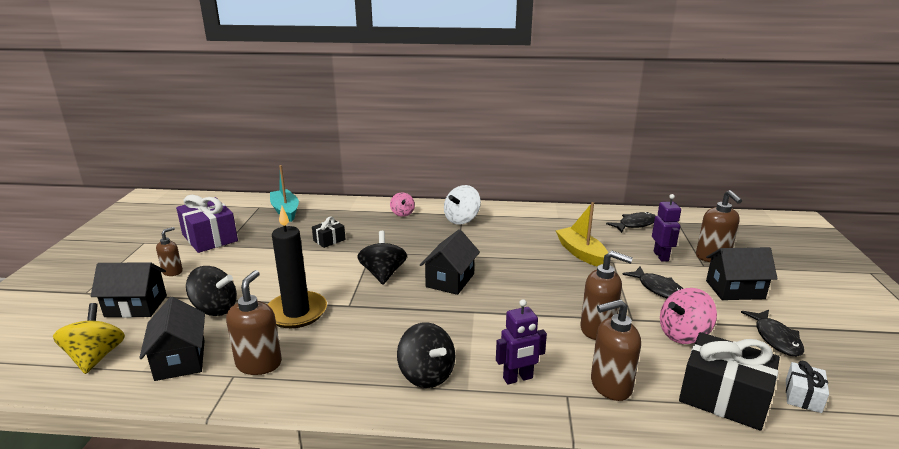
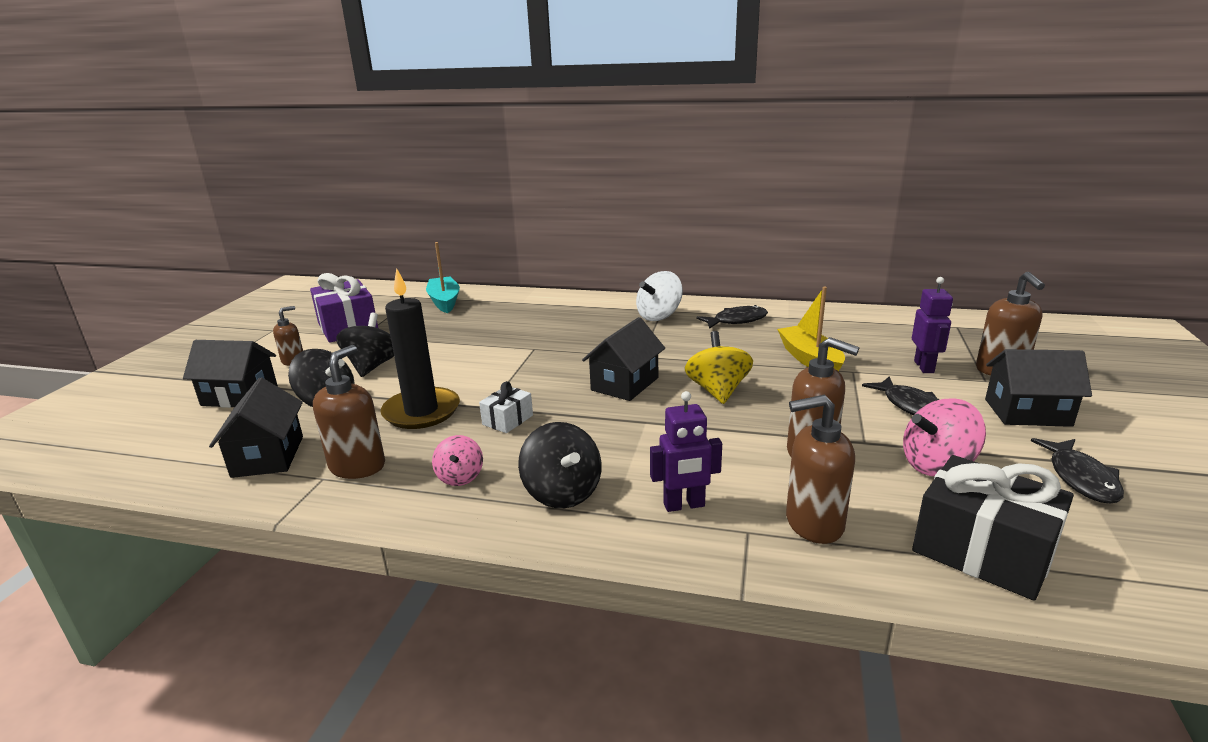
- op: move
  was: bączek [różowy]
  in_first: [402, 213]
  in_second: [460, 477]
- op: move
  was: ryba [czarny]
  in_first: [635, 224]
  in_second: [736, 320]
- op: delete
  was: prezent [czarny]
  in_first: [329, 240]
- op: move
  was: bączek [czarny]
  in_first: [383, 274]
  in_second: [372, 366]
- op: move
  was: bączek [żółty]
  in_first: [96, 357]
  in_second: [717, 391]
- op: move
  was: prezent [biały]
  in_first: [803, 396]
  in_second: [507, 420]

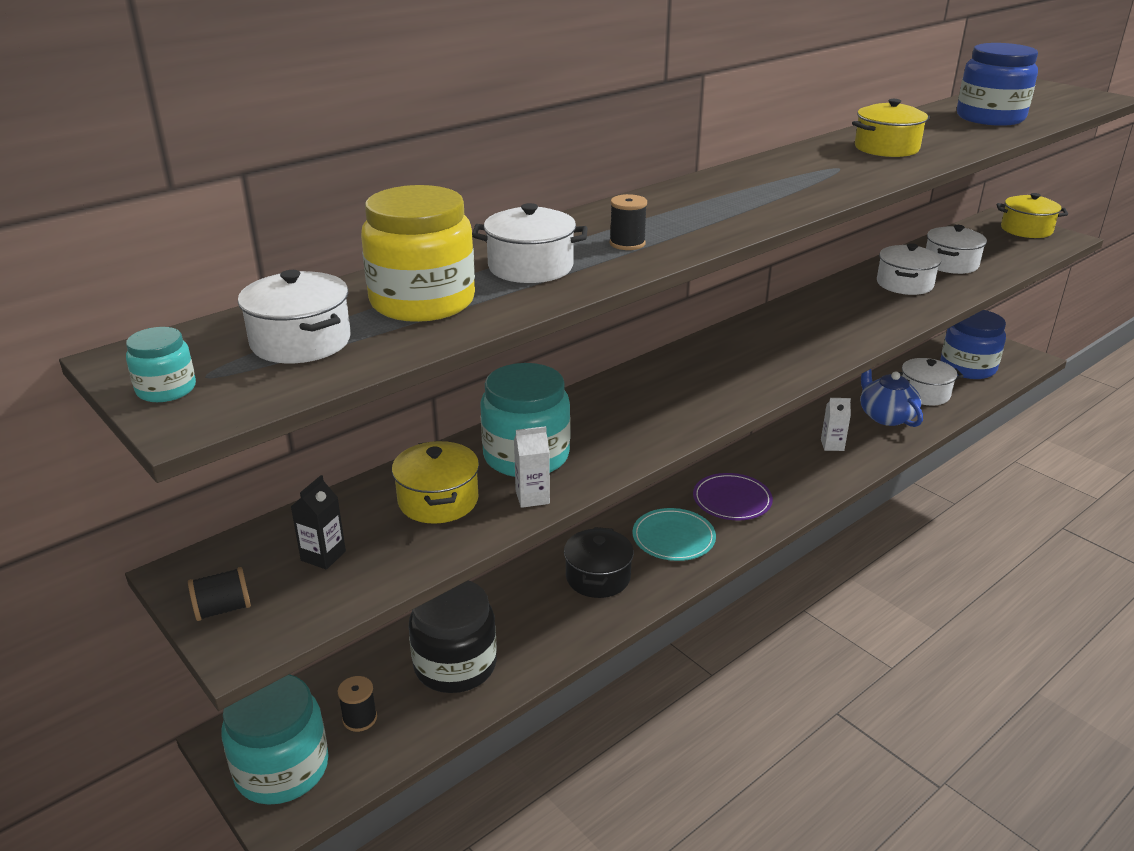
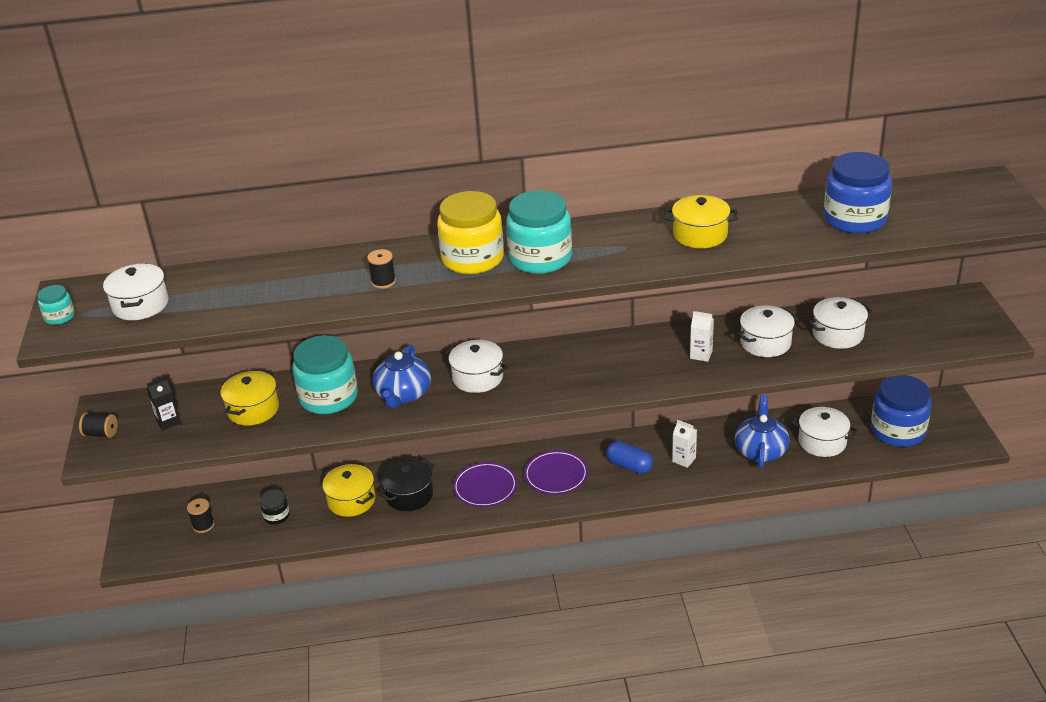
- op: move
  was: słoik [żółty]
  in_first: [422, 301]
  in_second: [472, 259]
- op: move
  was: garnek [żółty]
  in_first: [1026, 230]
  in_second: [351, 500]
- op: move
  was: garnek [biały]
  in_first: [530, 267]
  in_second: [477, 378]
- op: move
  was: karton mleka [biały]
  in_first: [532, 497]
  in_second: [701, 354]
- op: recolor
  was: talerz [turkusowy]
  now: talerz [fioletowy]
  in_first: [673, 538]
  in_second: [485, 487]
- op: resize
  was: słoik [czarny]
  in_first: [455, 665]
  in_second: [276, 516]
  ratio: 0.47
- op: move
  was: słoik [turkusowy]
  in_first: [282, 768]
  in_second: [540, 258]
- op: insert
  now: imbryk [niebieski]
  in_second: [403, 394]
- op: insert
  now: kapsułka [niebieski]
  in_second: [629, 466]

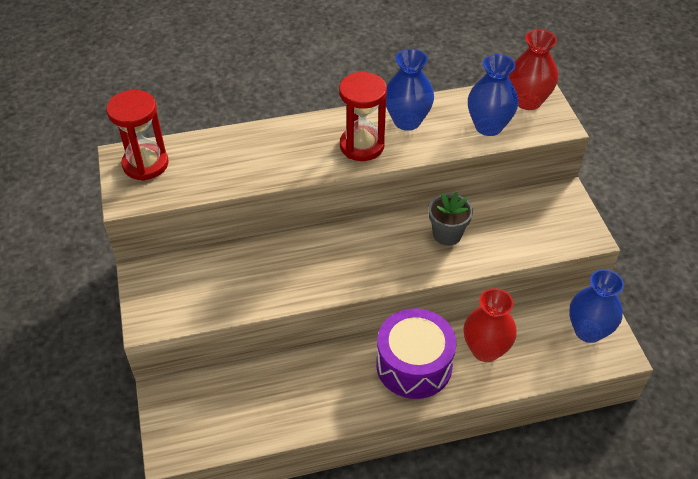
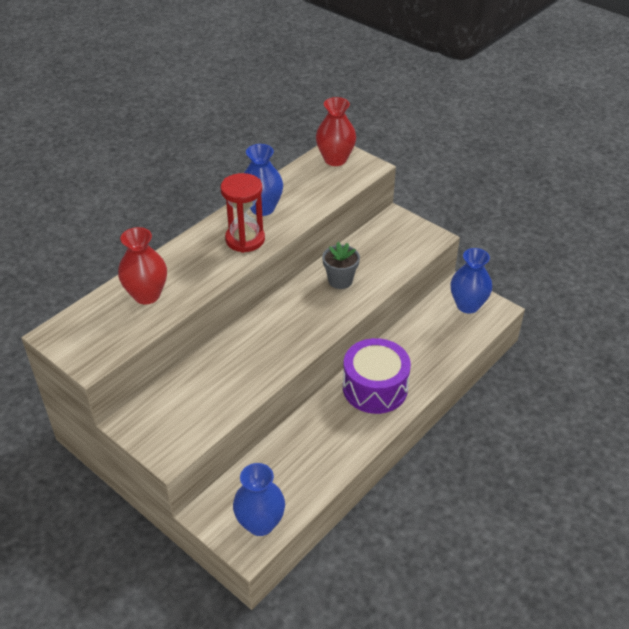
- op: move
  was: wazon [niebieski]
  in_first: [488, 126]
  in_second: [260, 523]
- op: delete
  was: klepsydra [czerwony]
  in_first: [145, 164]
- op: move
  was: wazon [czerwony]
  in_first: [485, 350]
  in_second: [147, 295]

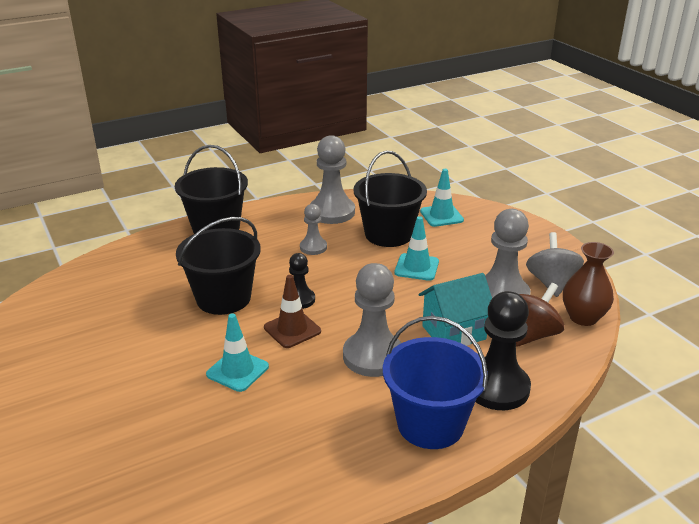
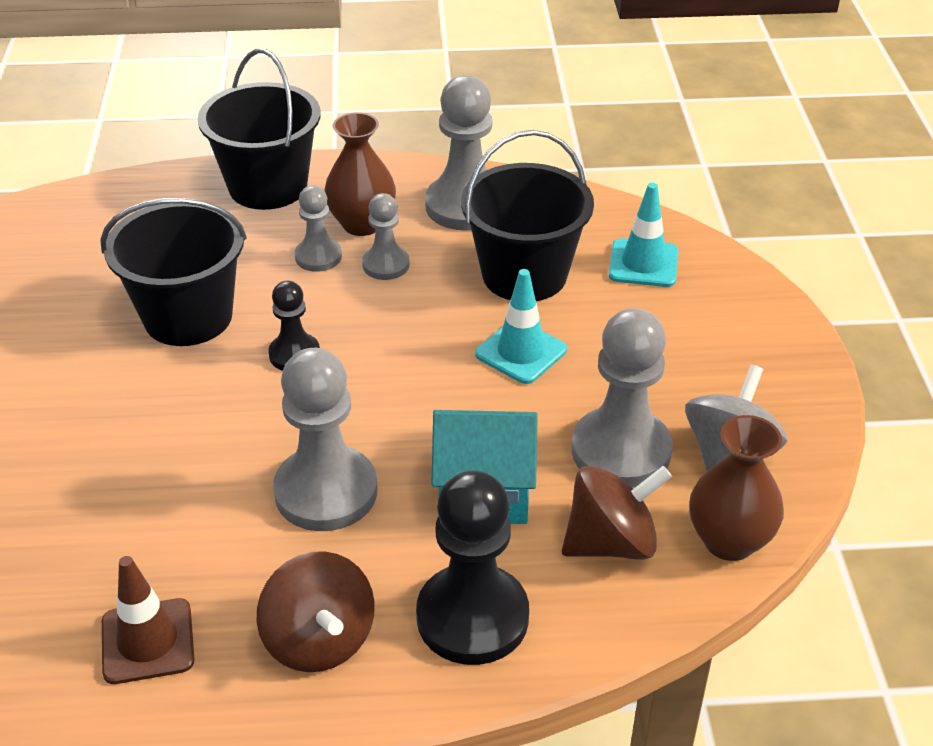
- op: move
  was: pachołek [brązowy]
  in_first: [292, 329]
  in_second: [147, 641]
- op: delete
  was: pachołek [turkusowy]
  in_first: [237, 370]
- op: replace
  was: wiadro [niebieski]
  now: bączek [brązowy]
  in_first: [430, 424]
  in_second: [319, 640]
- op: insert
  now: wazon [brązowy]
  in_second: [362, 224]
- op: insert
  now: pionek [szary]
  in_second: [318, 257]

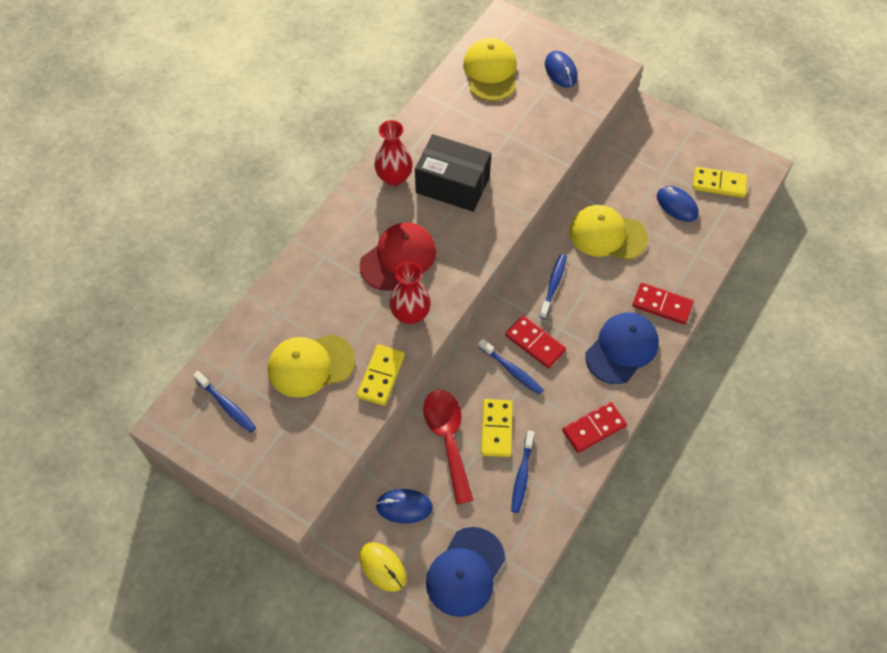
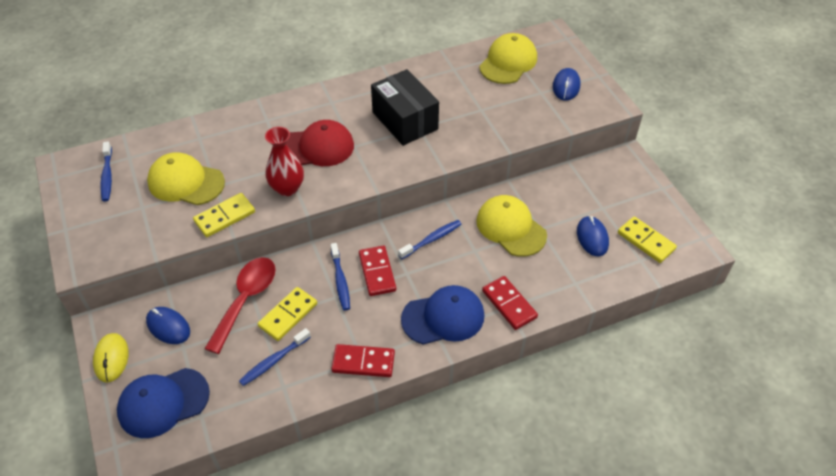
- op: delete
  was: wazon [czerwony]
  in_first: [394, 177]

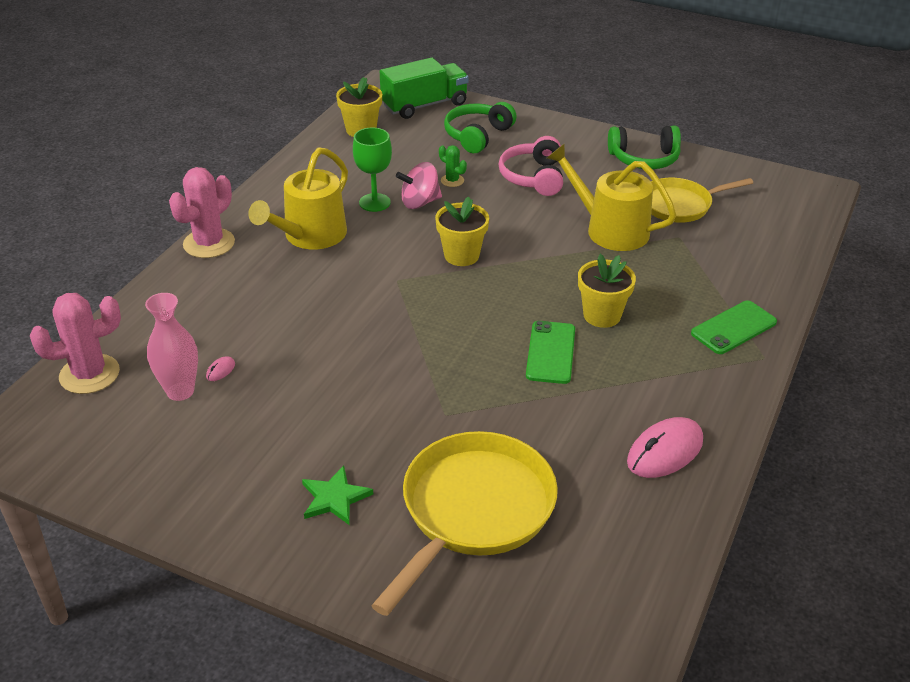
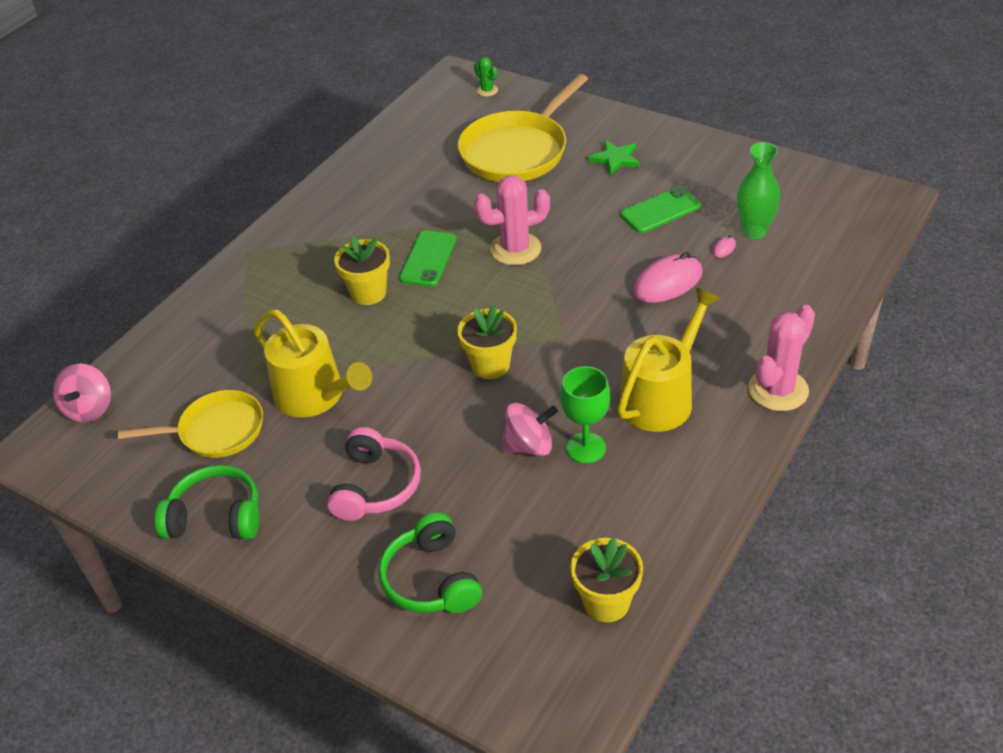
- op: delete
  was: ciężarówka [zielony]
  in_first: [424, 105]
- op: rotate
  was: słuchawki [zielony]
  in_first: [477, 135]
  in_second: [431, 579]
  clockwise: 120
- op: move
  was: kaktus [zielony]
  in_first: [452, 181]
  in_second: [487, 90]
- op: move
  was: kaktus [różowy]
  in_first: [89, 374]
  in_second: [515, 249]
- op: recolor
  was: wazon [różowy]
  now: wazon [zielony]
  in_first: [180, 391]
  in_second: [754, 232]
- op: move
  was: telefon [zielony]
  in_first: [733, 328]
  in_second: [660, 210]
- op: move
  was: myszka [różowy]
  in_first: [665, 452]
  in_second: [667, 283]
- op: insert
  now: bączek [różowy]
  in_second: [89, 409]

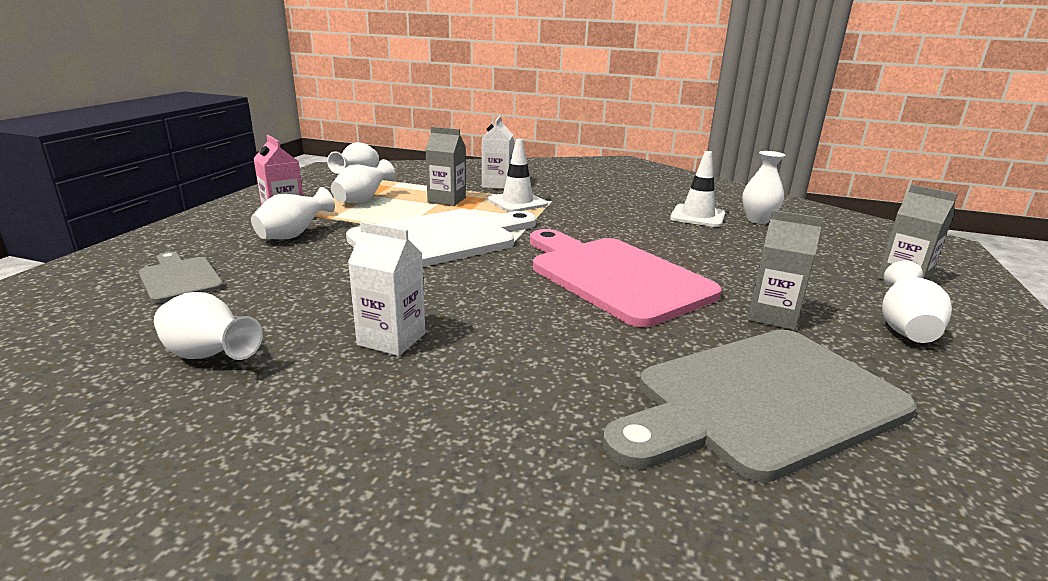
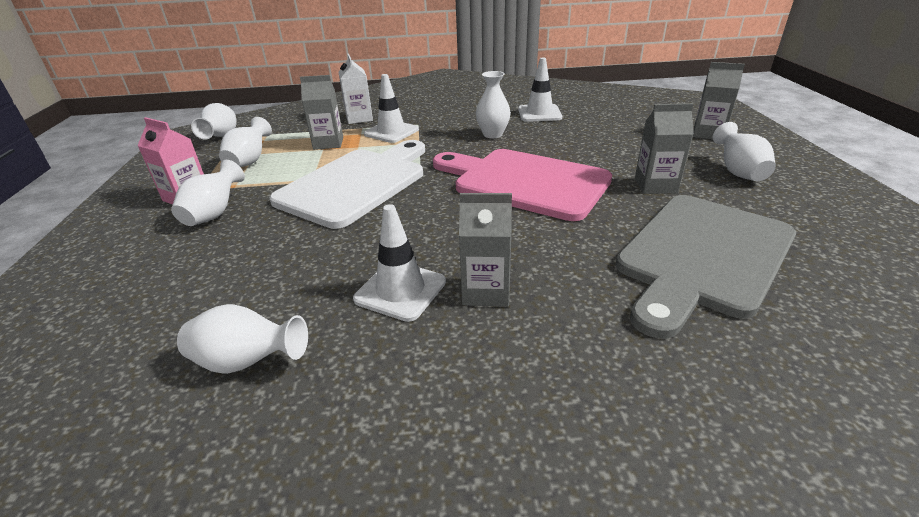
- op: move
  was: wazon [biały]
  in_first: [758, 220]
  in_second: [493, 134]
- op: replace
  was: karton mleka [biały]
  now: pachołek [biały]
  in_first: [391, 339]
  in_second: [400, 290]
- op: delete
  was: deska do krojenia [szary]
  in_first: [179, 278]
- op: insert
  now: karton mleka [szary]
  in_second: [486, 291]

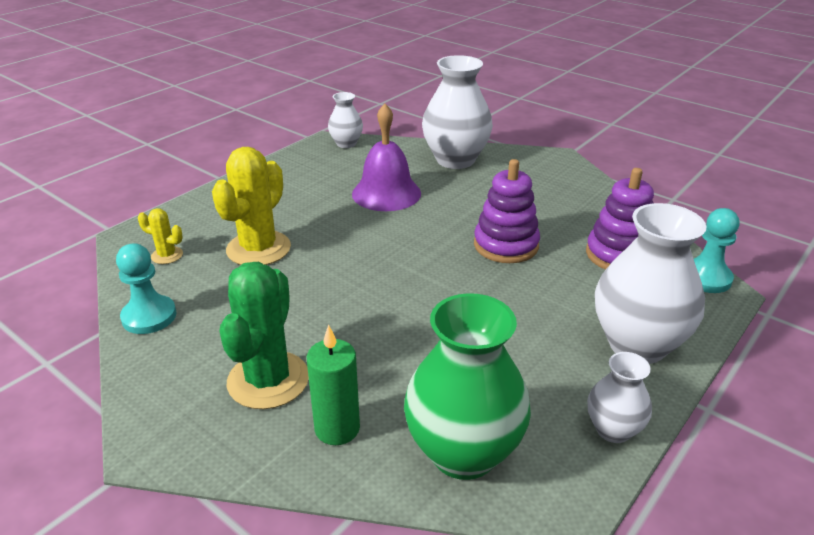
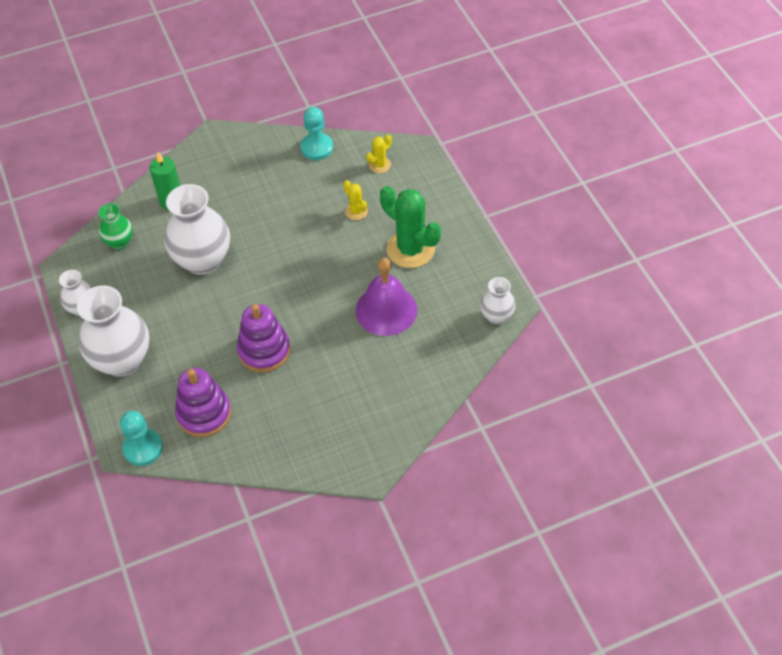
- op: move
  was: wazon [biały]
  in_first: [455, 160]
  in_second: [203, 260]
- op: resize
  was: kaktus [żółty]
  in_first: [258, 249]
  in_second: [356, 211]
  ratio: 0.48
- op: move
  was: kaktus [zielony]
  in_first: [268, 380]
  in_second: [410, 249]
- op: resize
  was: wazon [zielony]
  in_first: [463, 452]
  in_second: [120, 242]
  ratio: 0.53

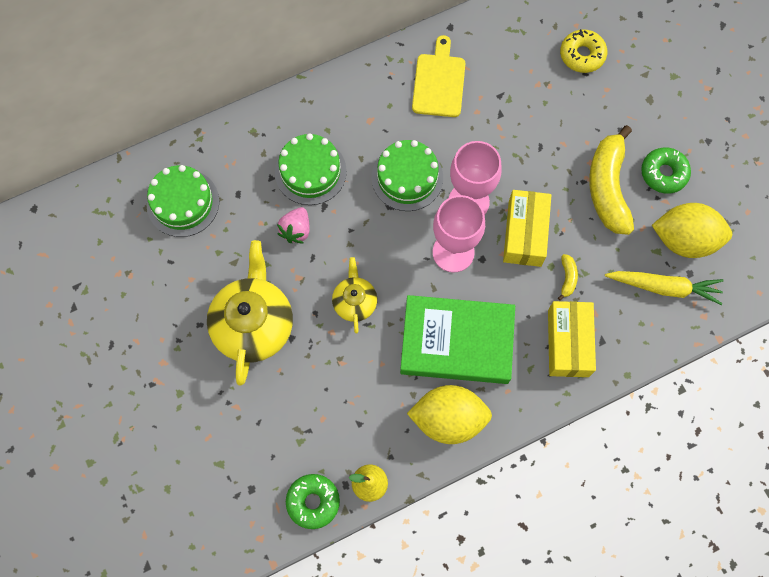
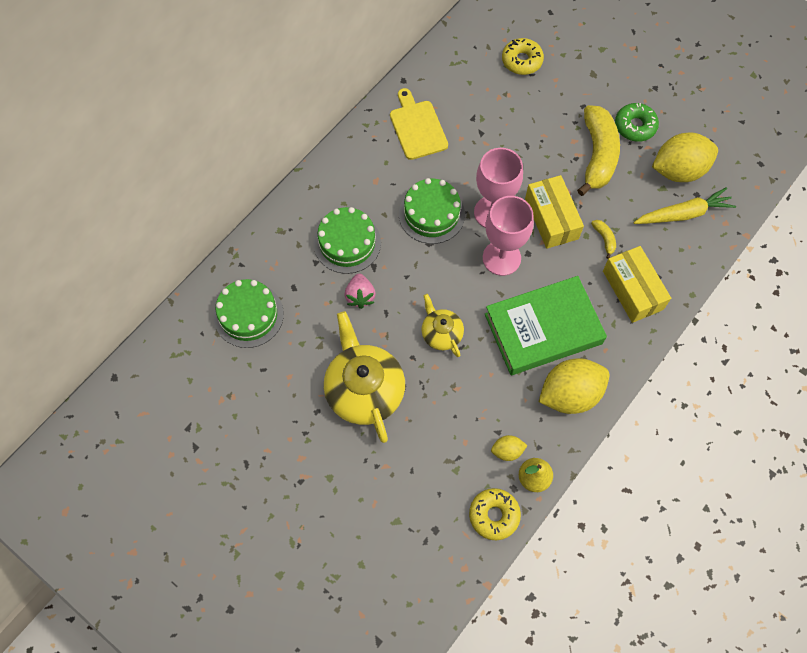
- op: rotate
  was: banan [żółty]
  in_first: [607, 188]
  in_second: [597, 155]
  clockwise: -150
- op: recolor
  was: donut [zielony]
  now: donut [żółty]
  in_first: [313, 502]
  in_second: [494, 515]
- op: insert
  now: cytryna [żółty]
  in_second: [507, 451]

